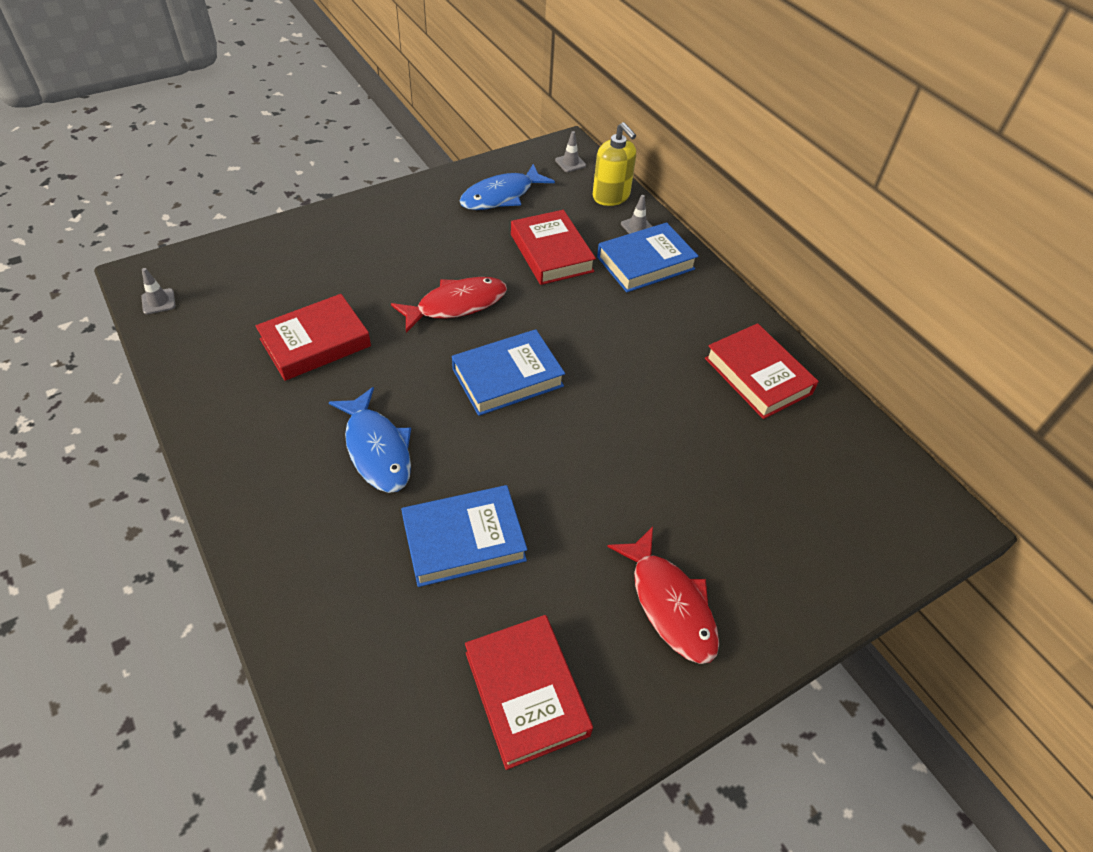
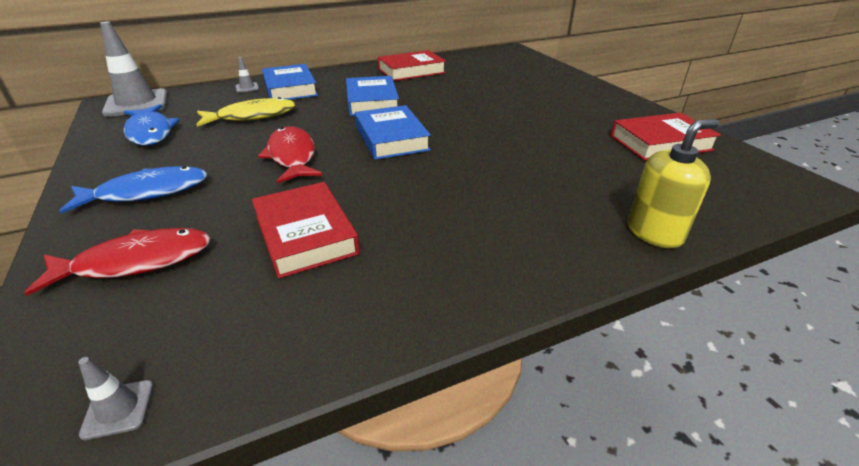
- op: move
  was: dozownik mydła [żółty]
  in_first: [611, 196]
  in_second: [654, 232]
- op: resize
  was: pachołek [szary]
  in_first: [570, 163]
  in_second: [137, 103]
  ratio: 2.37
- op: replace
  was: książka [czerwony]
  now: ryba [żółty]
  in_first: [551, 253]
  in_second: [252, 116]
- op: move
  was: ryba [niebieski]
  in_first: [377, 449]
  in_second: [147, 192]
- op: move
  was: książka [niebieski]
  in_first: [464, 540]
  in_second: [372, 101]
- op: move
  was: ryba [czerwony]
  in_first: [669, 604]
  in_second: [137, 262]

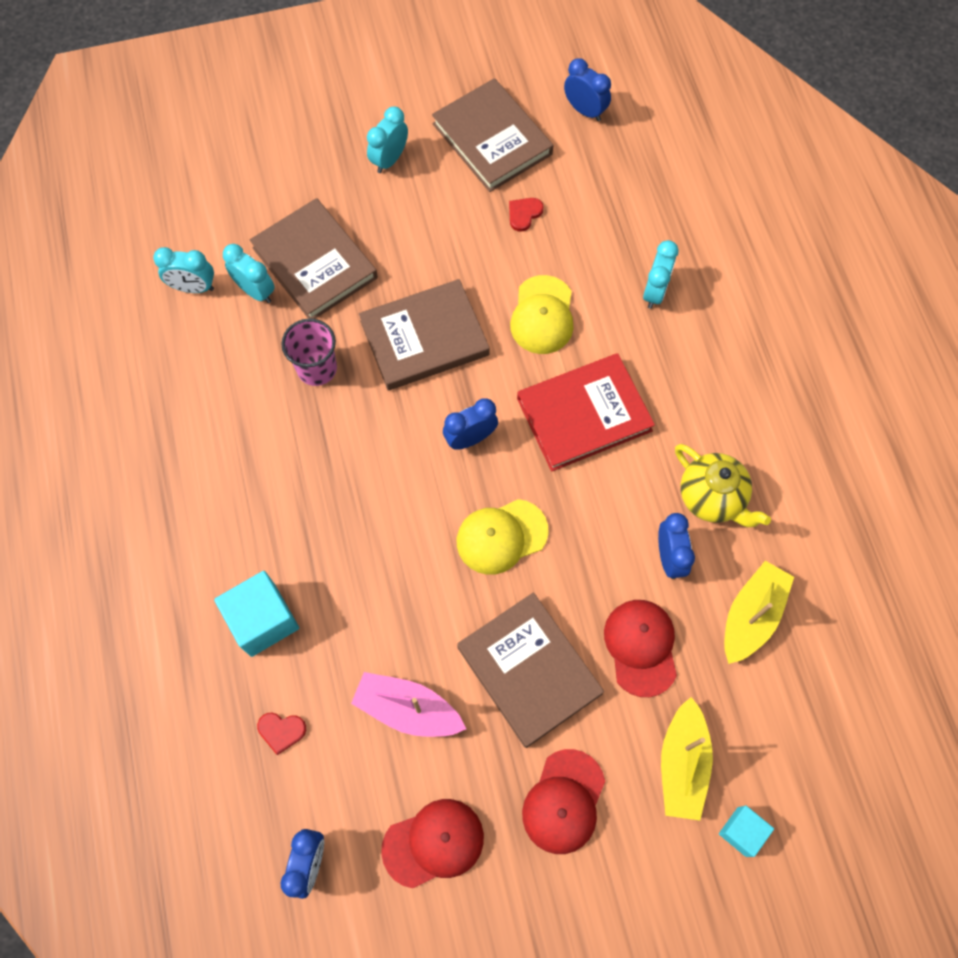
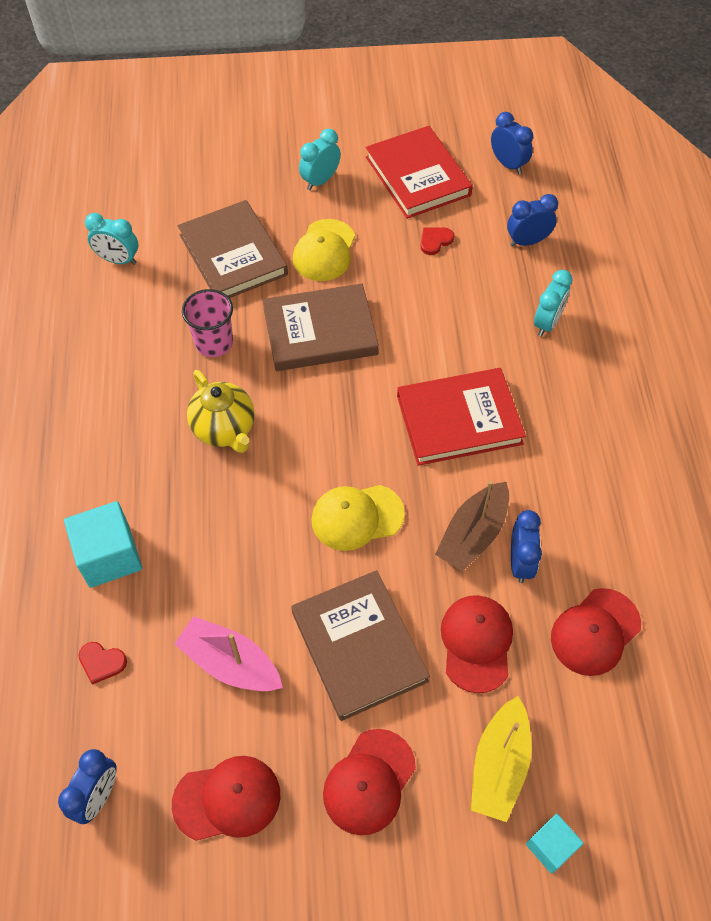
- op: recolor
  was: książka [brązowy]
  now: książka [czerwony]
  in_first: [492, 139]
  in_second: [417, 176]
- op: delete
  was: budzik [turkusowy]
  in_first: [255, 291]
- op: move
  was: czapka [żółty]
  in_first: [542, 315]
  in_second: [324, 251]
- op: move
  was: budzik [niebieski]
  in_first: [470, 438]
  in_second: [527, 241]
- op: move
  was: imbryk [żółty]
  in_first: [711, 498]
  in_second: [224, 429]
- op: replace
  was: łódka [żółty]
  now: czapka [czerwony]
  in_first: [751, 616]
  in_second: [595, 632]
- op: insert
  now: łódka [brązowy]
  in_second: [473, 534]

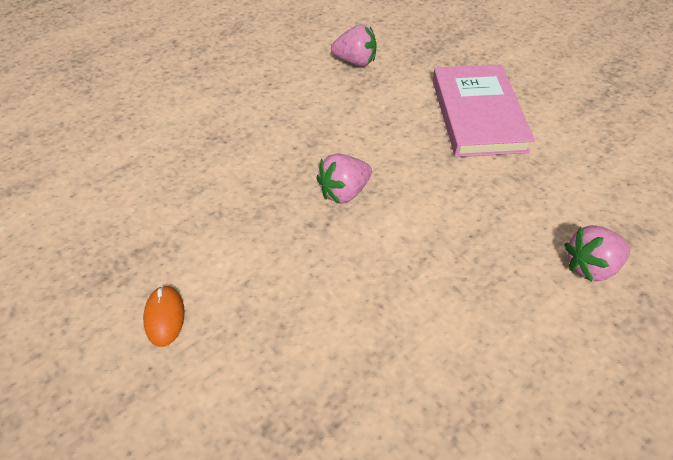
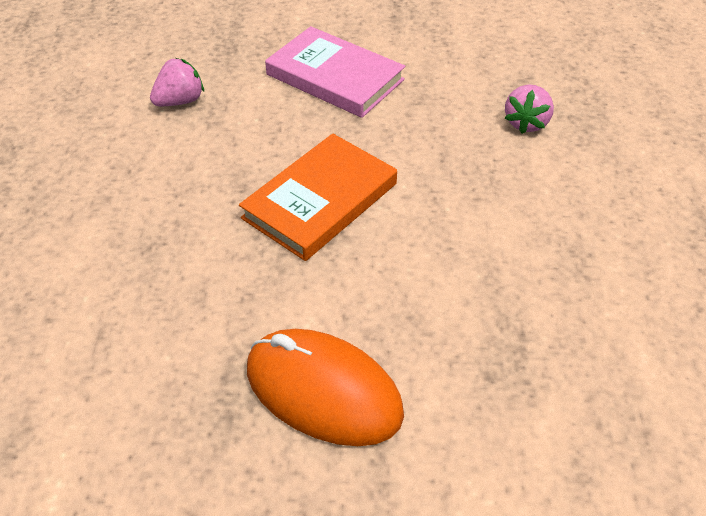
- op: replace
  was: truskawka [różowy]
  now: książka [pomarańczowy]
  in_first: [344, 191]
  in_second: [320, 201]
- op: resize
  was: myszka [pomarańczowy]
  in_first: [165, 316]
  in_second: [323, 391]
  ratio: 2.38

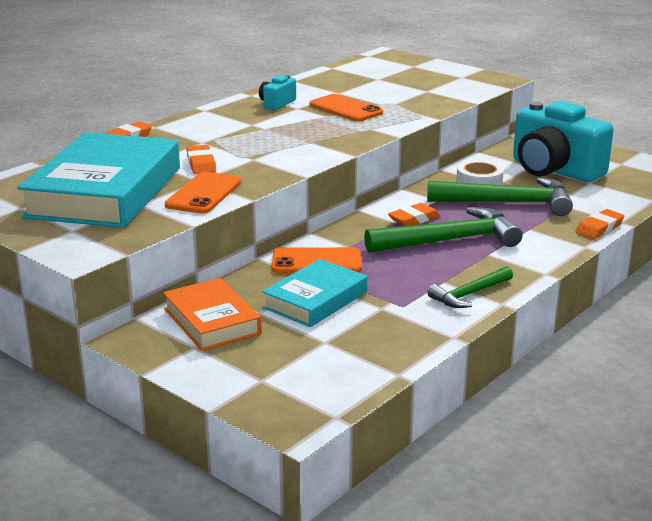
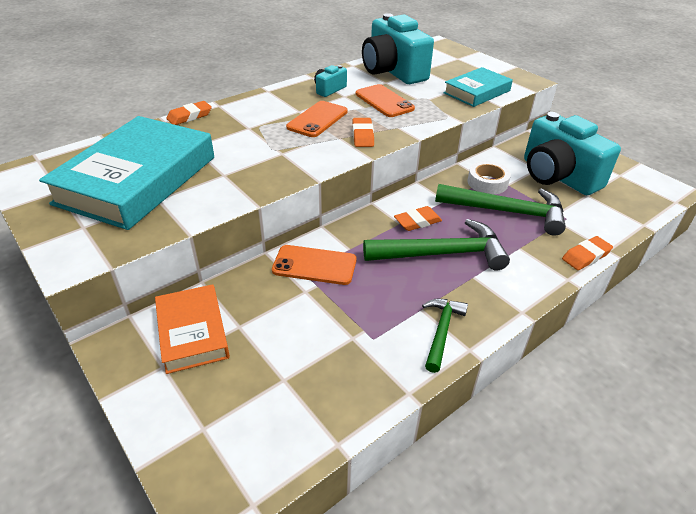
- op: move
  was: gumka do mazania [pomarańczowy]
  in_first: [201, 164]
  in_second: [362, 135]
- op: move
  was: telefon [pomarańczowy]
  in_first: [204, 194]
  in_second: [317, 119]
- op: move
  was: książka [turkusowy]
  in_first: [315, 300]
  in_second: [477, 92]
- op: rotate
  was: młotek [zielony]
  in_first: [469, 294]
  in_second: [441, 332]
  clockwise: 135
- op: insert
  now: aparat fotograficzny [turkusowy]
  in_second: [393, 71]

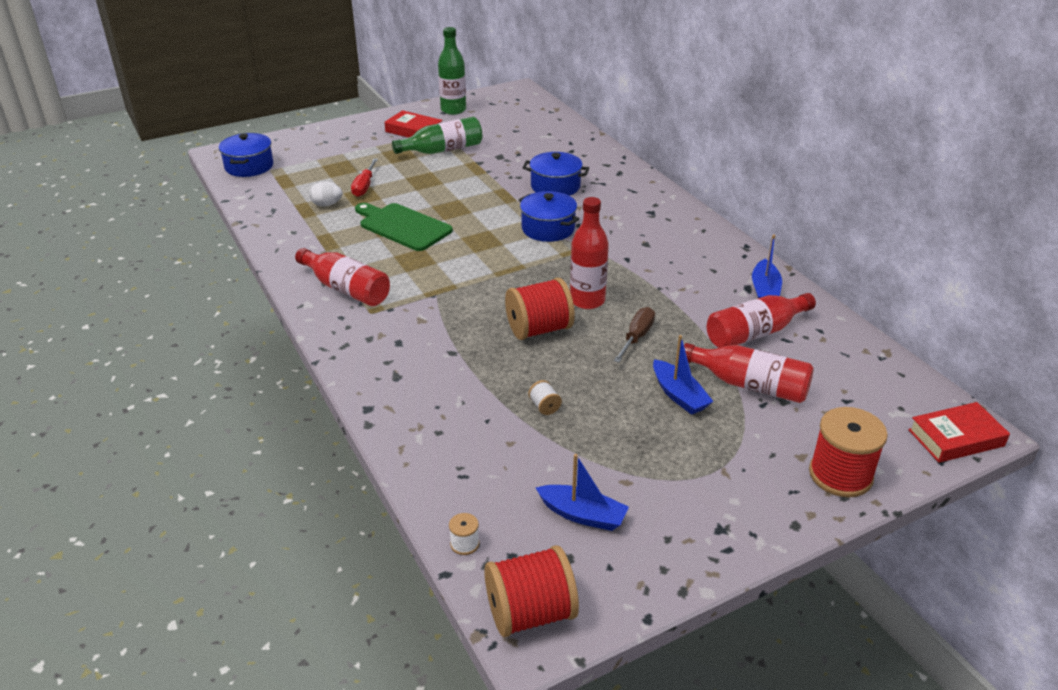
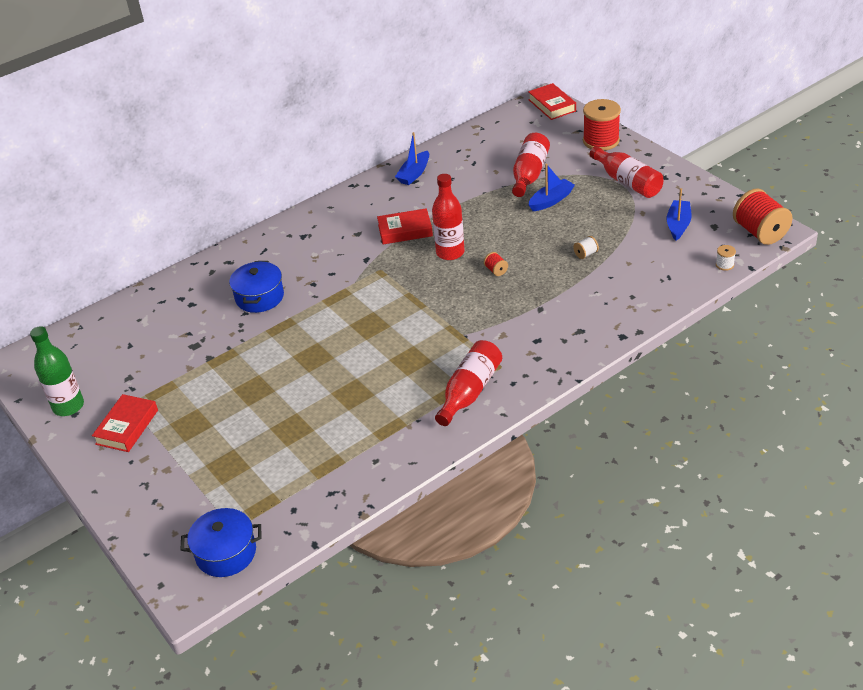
- op: delete
  was: butelka [zielony]
  in_first: [442, 150]
- op: delete
  was: śrubokręt [czerwony]
  in_first: [364, 186]
- op: delete
  was: jajko [biały]
  in_first: [327, 205]
- op: delete
  was: garnek [niebieski]
  in_first: [548, 228]
- op: delete
  was: deska do krojenia [zielony]
  in_first: [402, 226]
- op: rotate
  was: łódka [niebieski]
  in_first: [765, 290]
  in_second: [414, 174]
  clockwise: 120
- op: resize
  was: szpulka [czerwony]
  in_first: [539, 329]
  in_second: [496, 270]
  ratio: 0.43
- op: move
  was: butelka [czerwony]
  in_first: [755, 333]
  in_second: [627, 182]
- op: delete
  was: śrubokręt [brązowy]
  in_first: [636, 337]
- op: insert
  now: książka [czerwony]
  in_second: [405, 230]

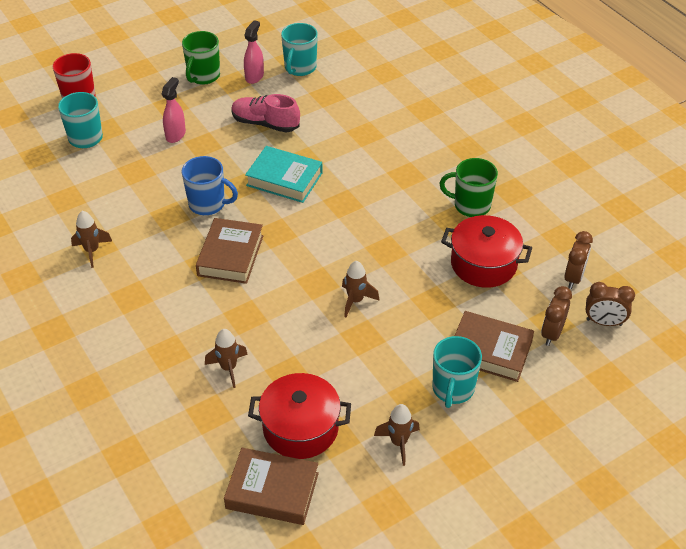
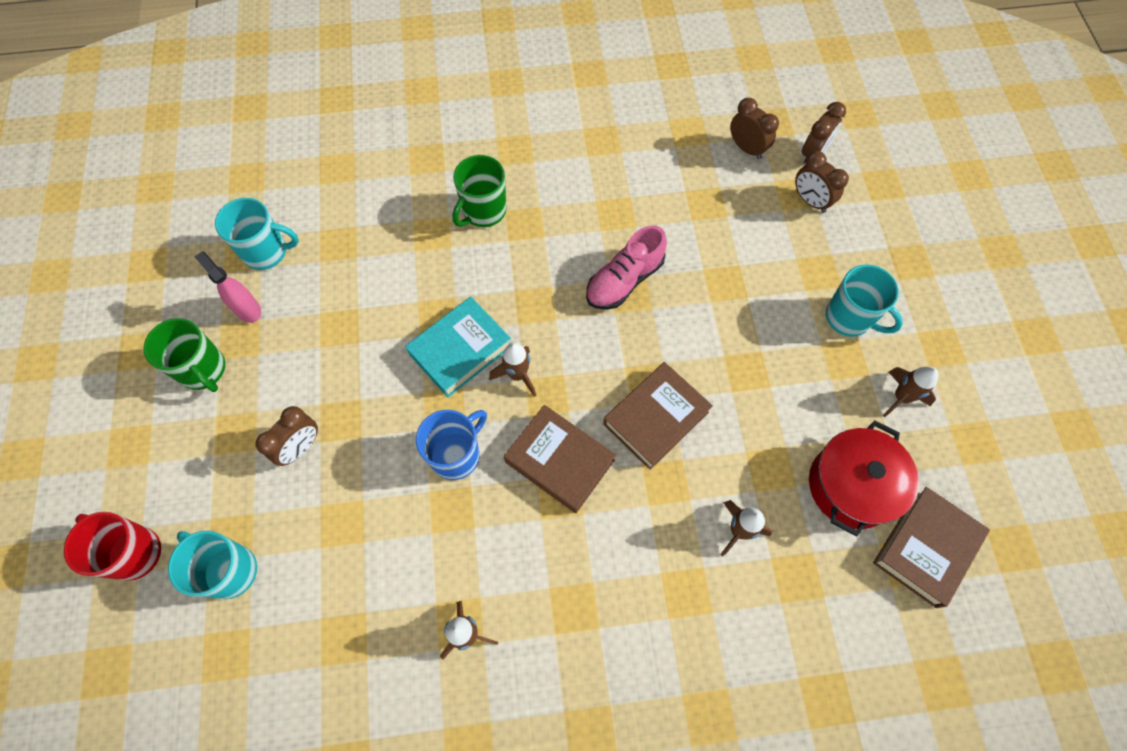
- op: rotate
  was: kubek [turkusowy]
  in_first: [300, 68]
  in_second: [266, 252]
  clockwise: -45
- op: replace
  was: spryskiwacz [różowy]
  now: budzik [brązowy]
  in_first: [175, 135]
  in_second: [301, 447]
- op: move
  was: but [różowy]
  in_first: [265, 123]
  in_second: [624, 280]
- op: move
  was: kubek [zielony]
  in_first: [470, 205]
  in_second: [483, 211]
- op: delete
  was: garnek [czerwony]
  in_first: [483, 264]
- op: move
  was: rakieta [brązowy]
  in_first: [355, 301]
  in_second: [517, 375]
- op: move
  was: książka [brązowy]
  in_first: [490, 351]
  in_second: [655, 418]

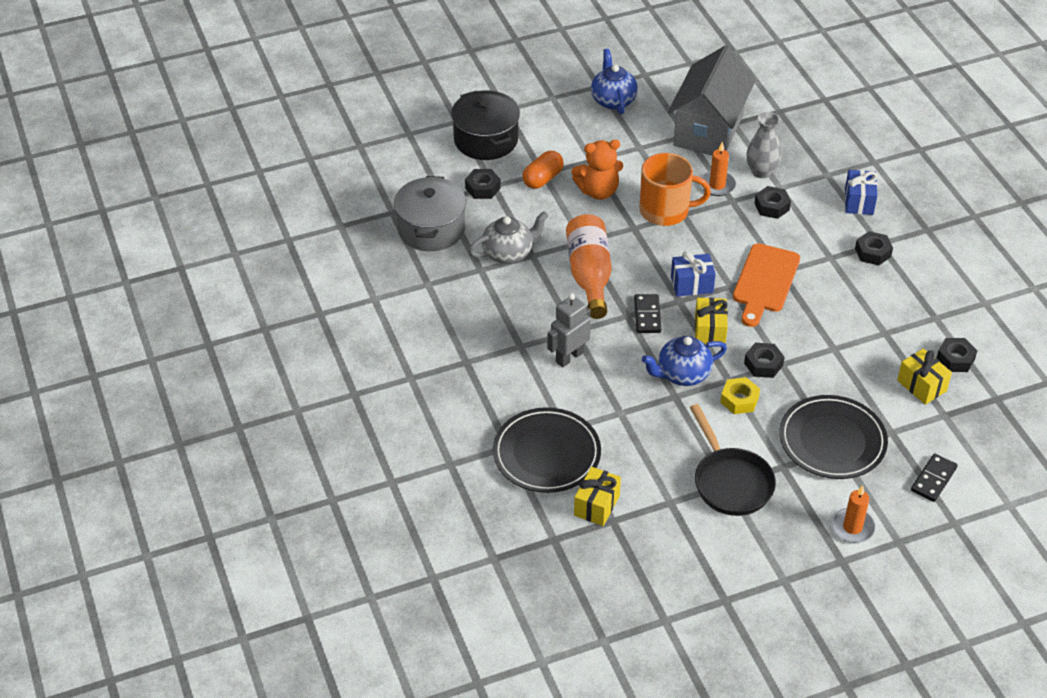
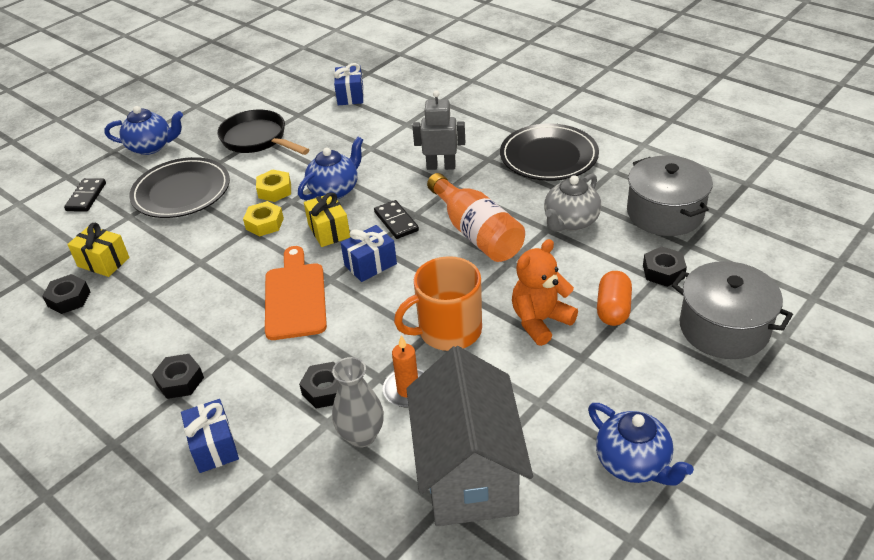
- op: recolor
  was: garnek [czarny]
  now: garnek [szary]
  in_first: [486, 140]
  in_second: [724, 328]
- op: rotate
  was: robot [szary]
  in_first: [569, 357]
  in_second: [441, 166]
  clockwise: -105
- op: recolor
  was: nakrętka [czarny]
  now: nakrętka [żółty]
  in_first: [763, 364]
  in_second: [264, 223]
- op: move
  was: talerz [czarny]
  in_first: [546, 454]
  in_second: [549, 156]
- op: recolor
  was: prezent [żółty]
  now: prezent [niebieski]
  in_first: [596, 505]
  in_second: [350, 96]
- op: replace
  was: świeca [pomarańczowy]
  now: imbryk [niebieski]
  in_first: [852, 527]
  in_second: [151, 147]

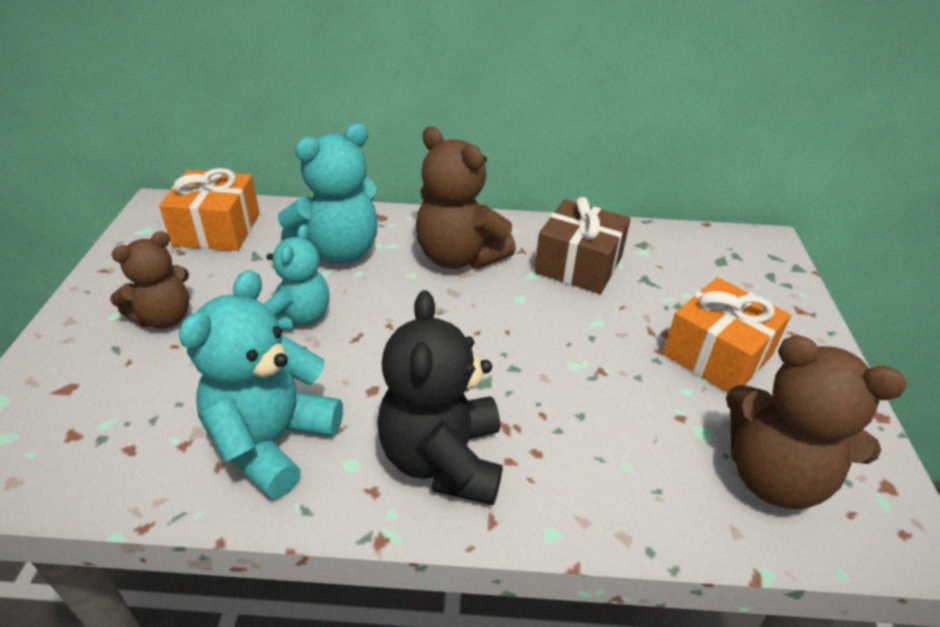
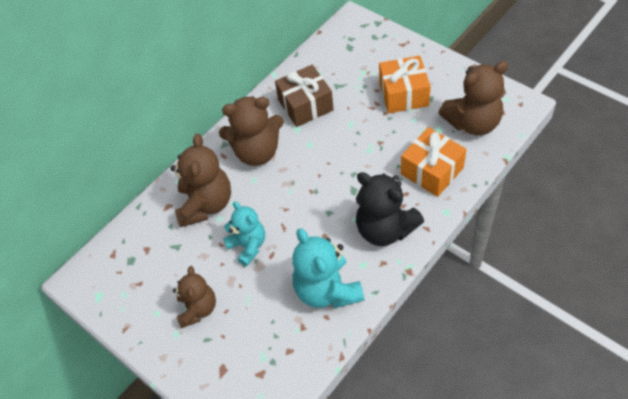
- op: recolor
  was: miś [turkusowy]
  now: miś [brązowy]
  in_first: [339, 251]
  in_second: [206, 204]
- op: move
  was: prezent [pomarańczowy]
  in_first: [217, 229]
  in_second: [432, 171]

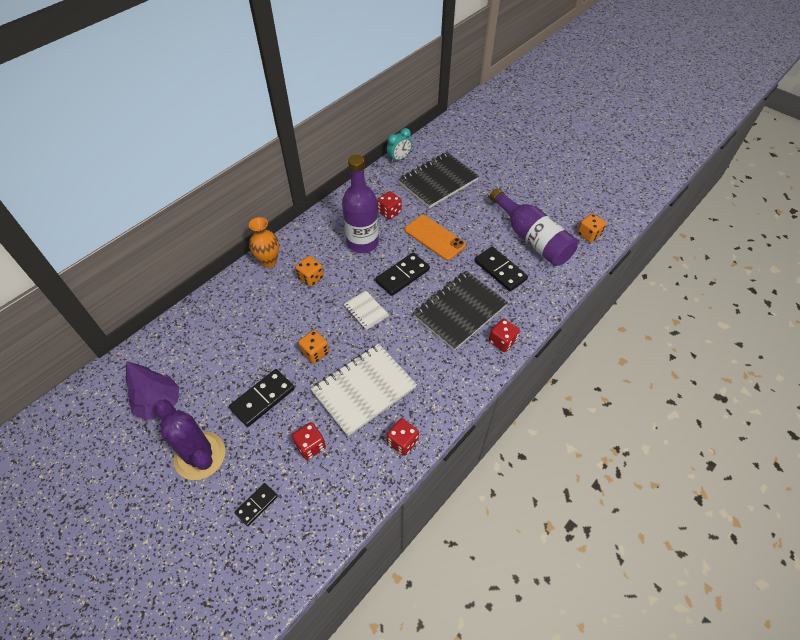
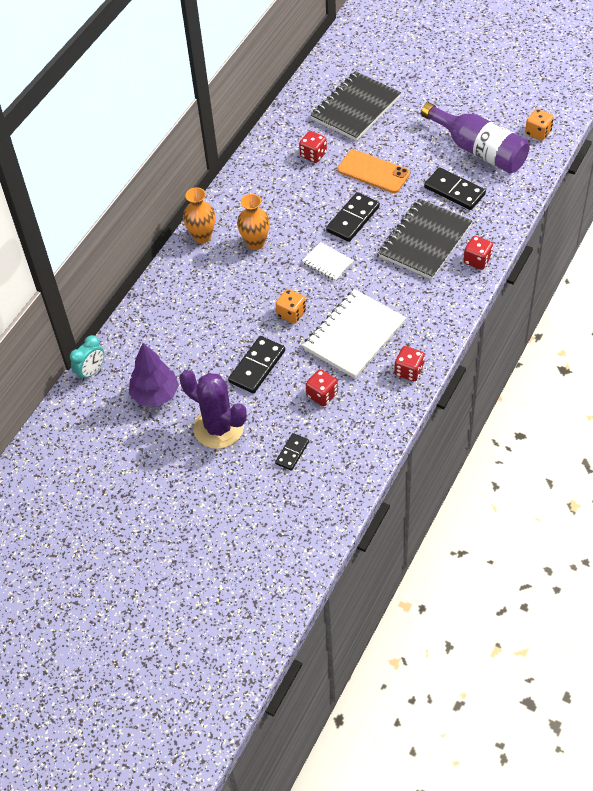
- op: move
  was: budzik [turkusowy]
  in_first: [399, 158]
  in_second: [91, 371]
- op: delete
  was: butelka [fioletowy]
  in_first: [362, 242]
- op: replace
  was: kostka do gry [pomarańczowy]
  now: wazon [pomarańczowy]
  in_first: [311, 278]
  in_second: [255, 243]

